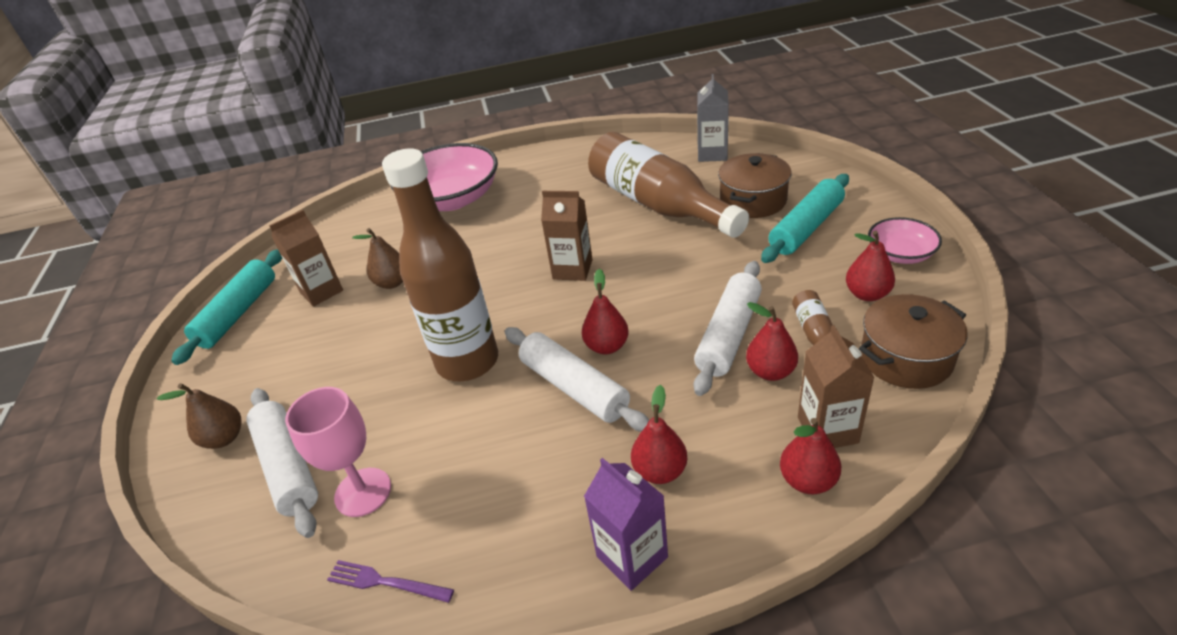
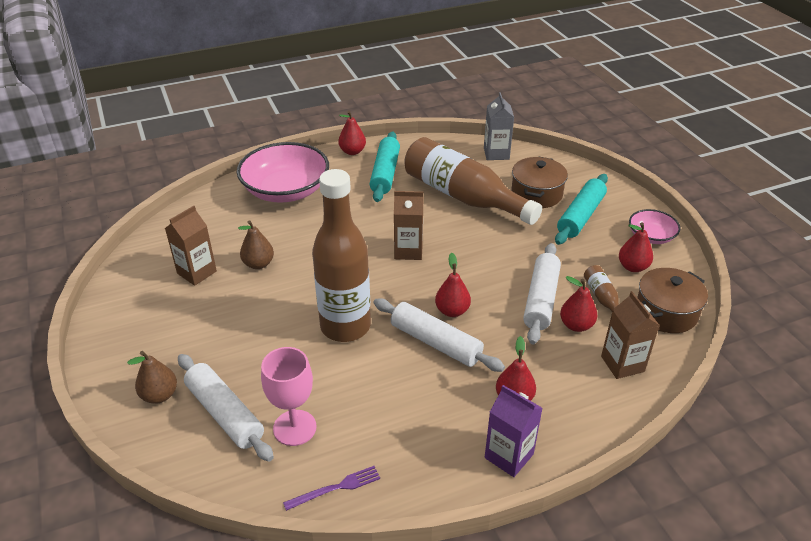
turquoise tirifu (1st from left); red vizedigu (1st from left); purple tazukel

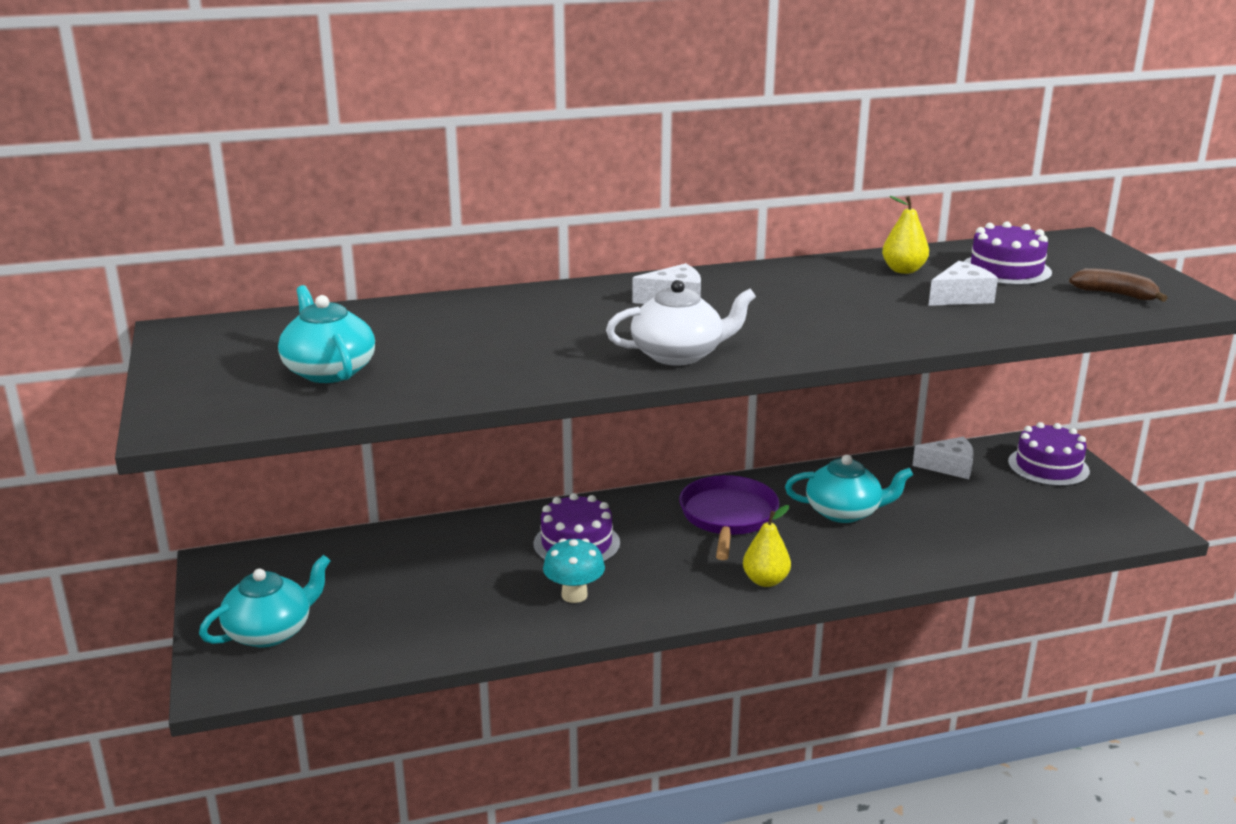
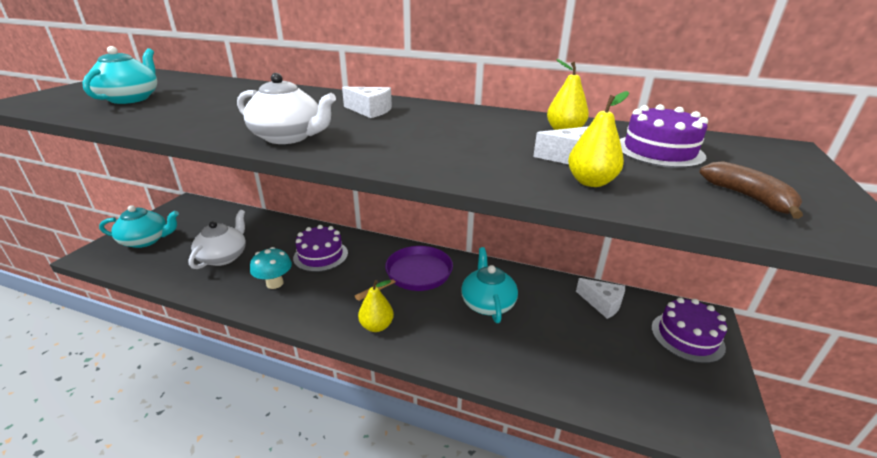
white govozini (1st from left); yellow vizedigu (3rd from left); turquoise govozini (3rd from left)

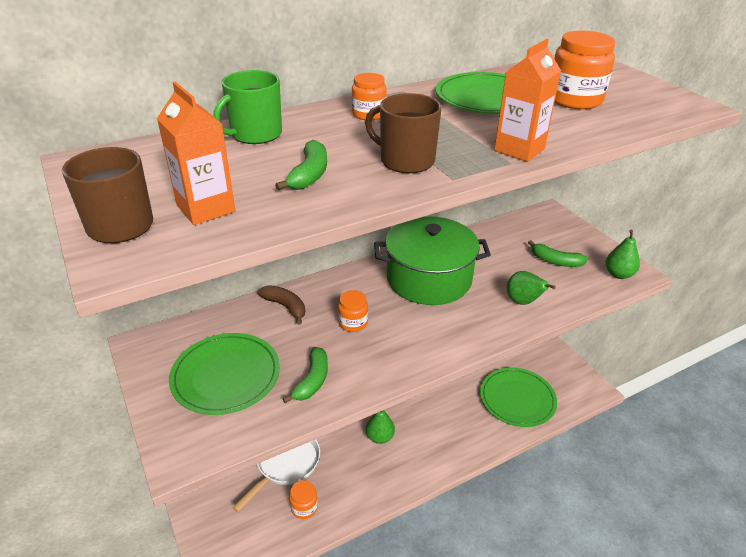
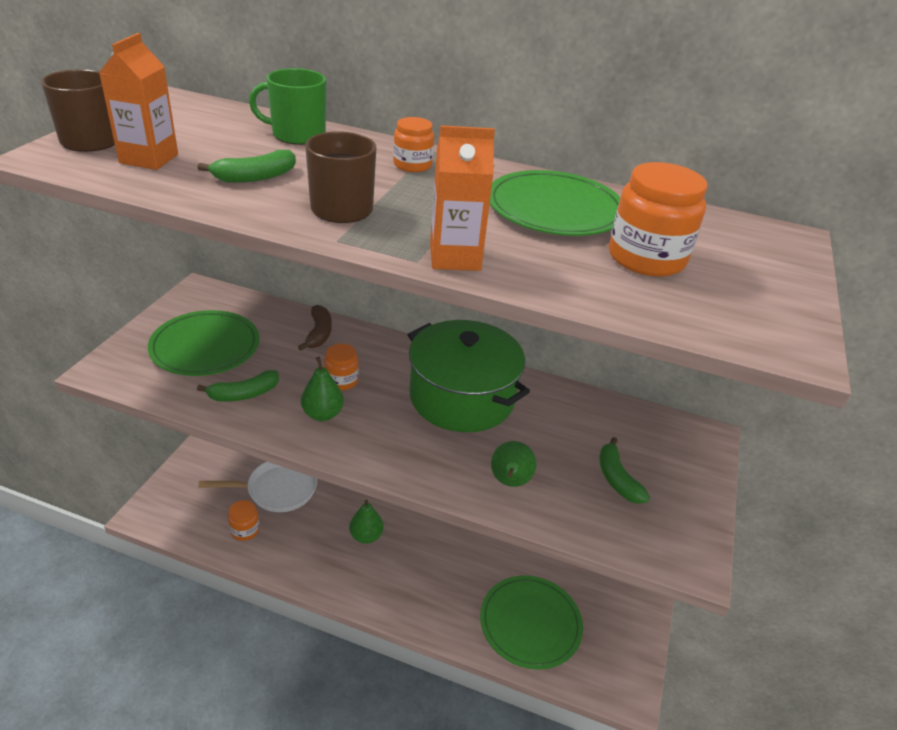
green vizedigu (1st from left)

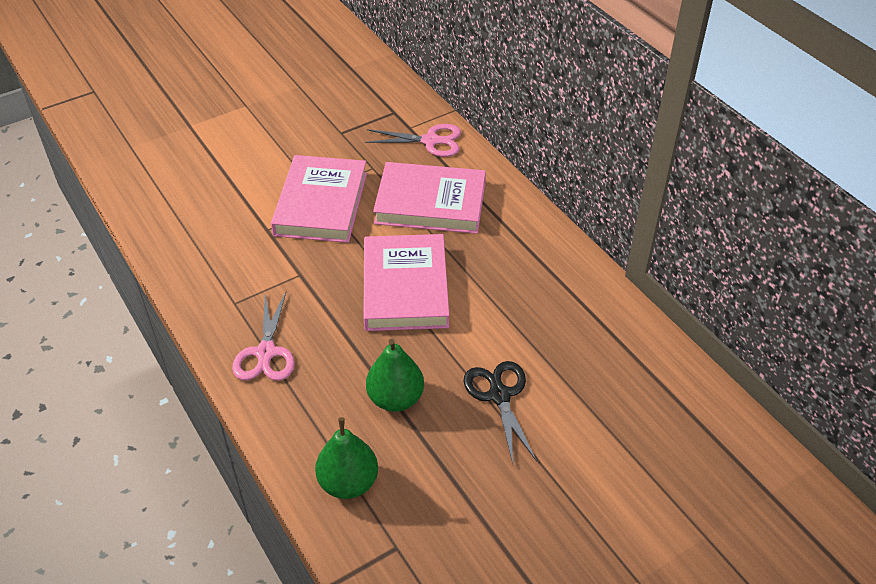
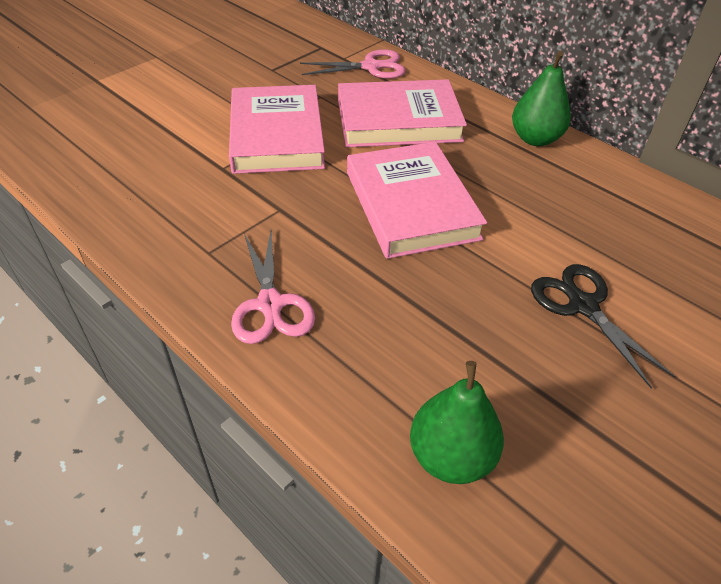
green vizedigu (2nd from left)

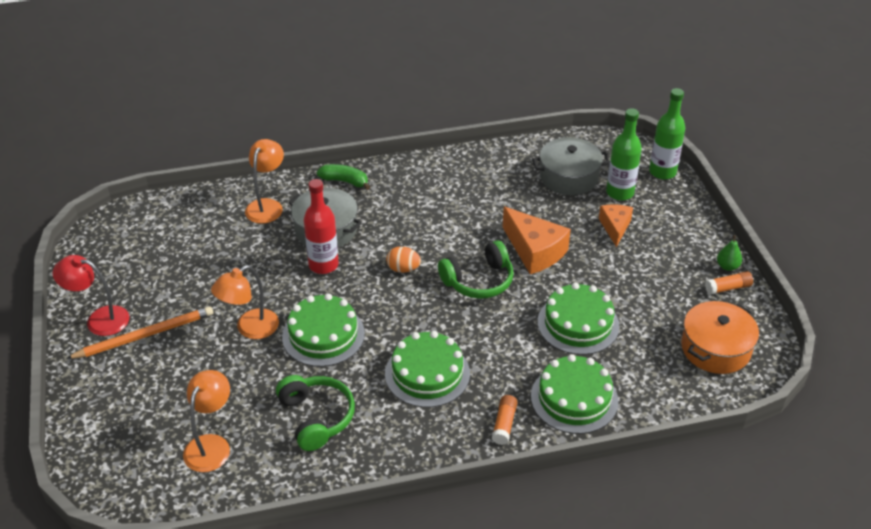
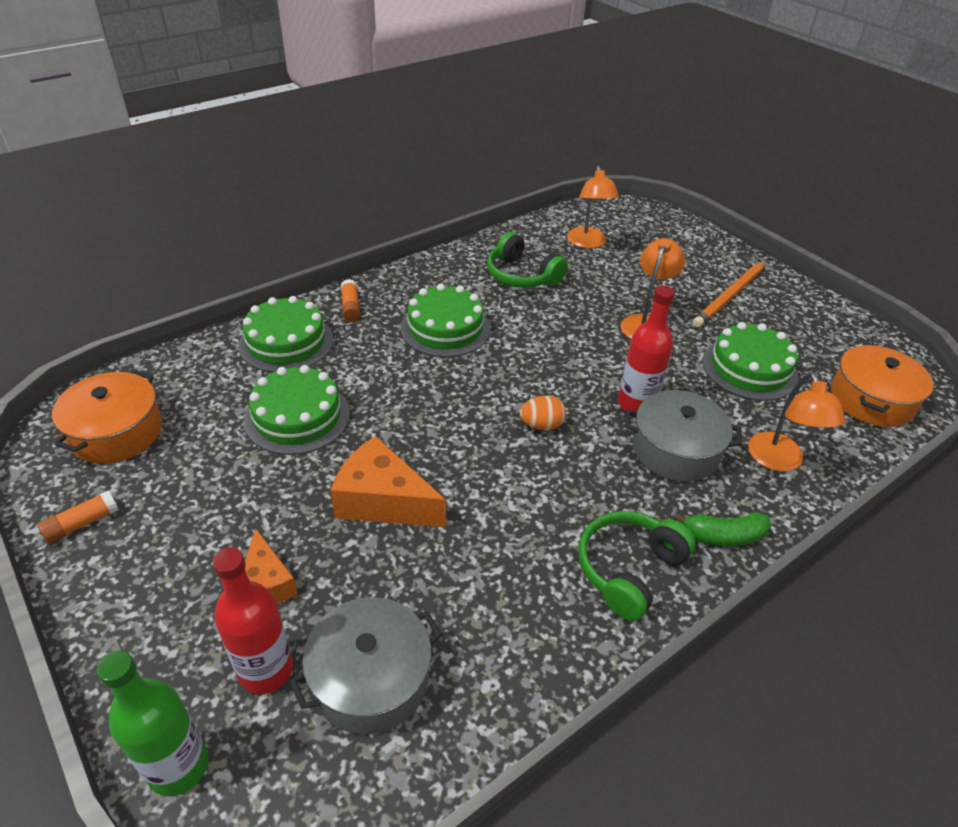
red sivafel; green vizedigu; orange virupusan (2nd from left); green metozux (4th from left); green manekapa (2nd from left); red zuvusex (1st from left)

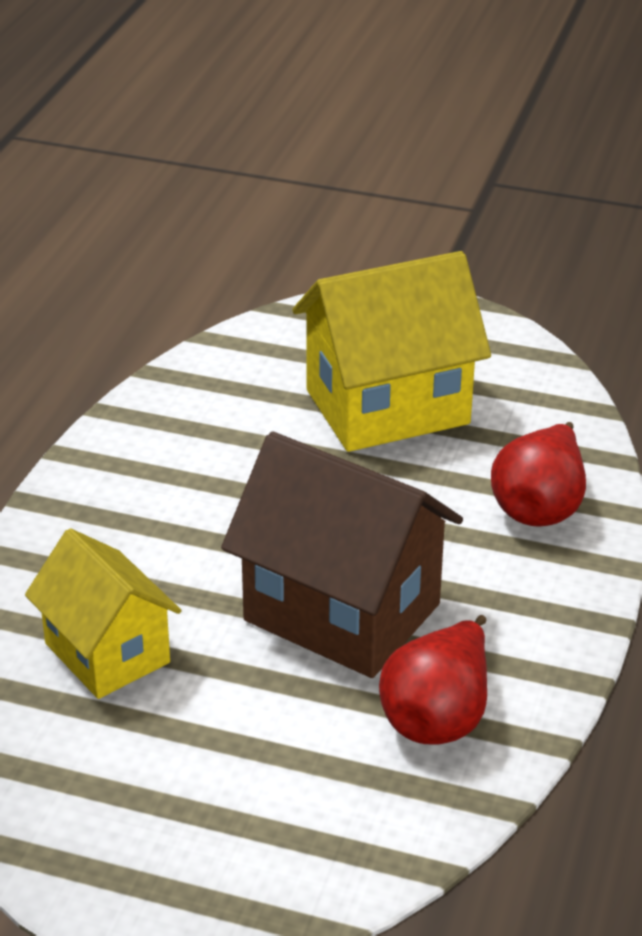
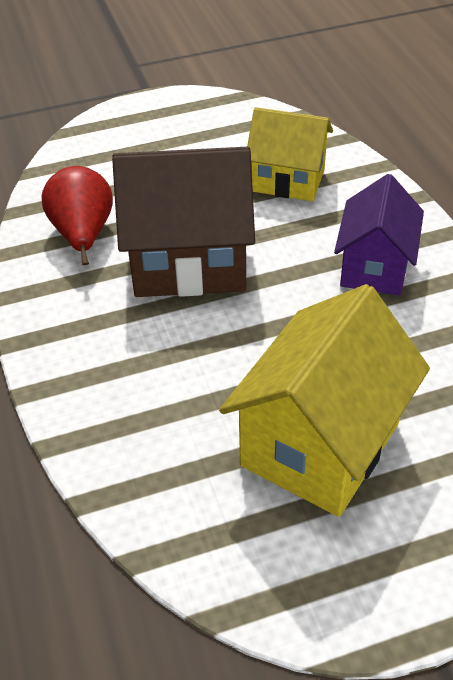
red vizedigu (2nd from left in the first image); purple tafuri

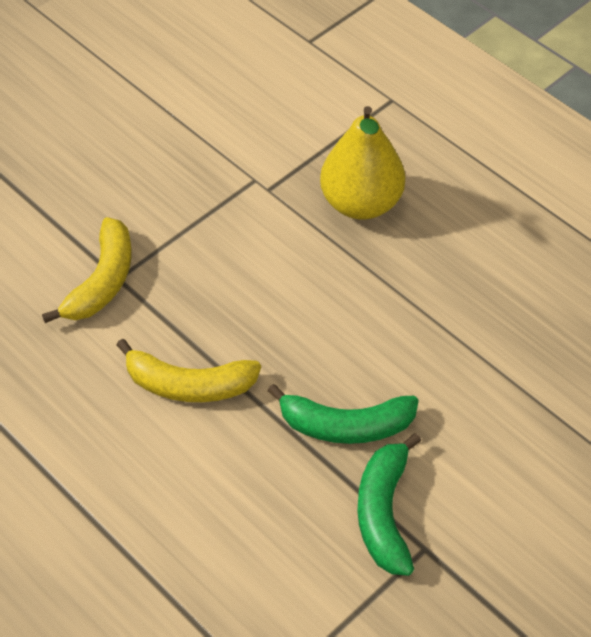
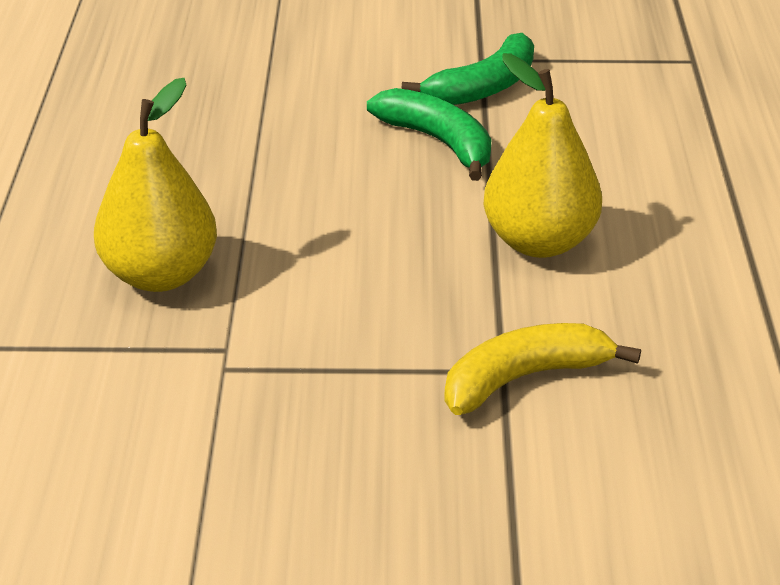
yellow vizedigu (2nd from left)

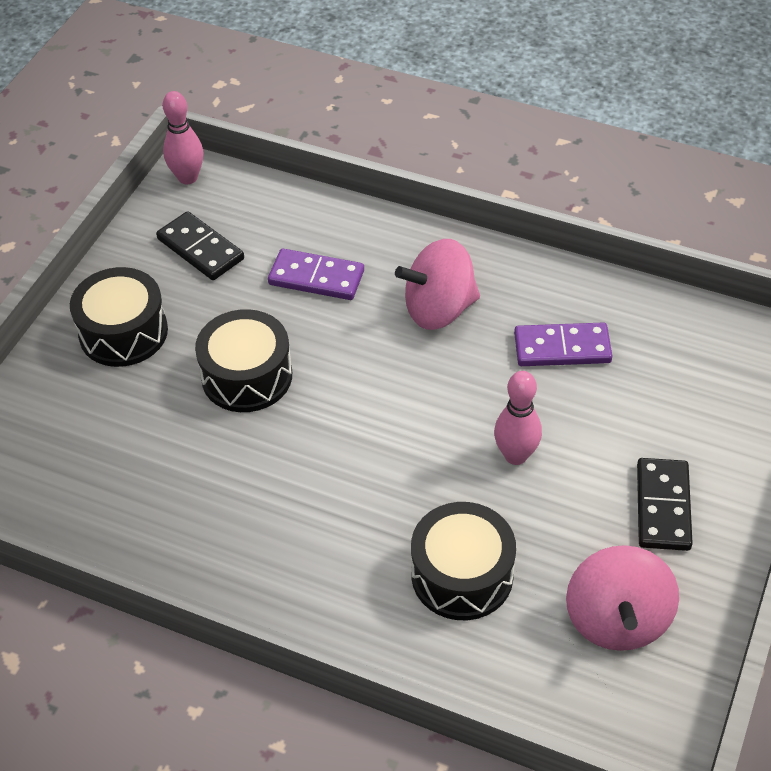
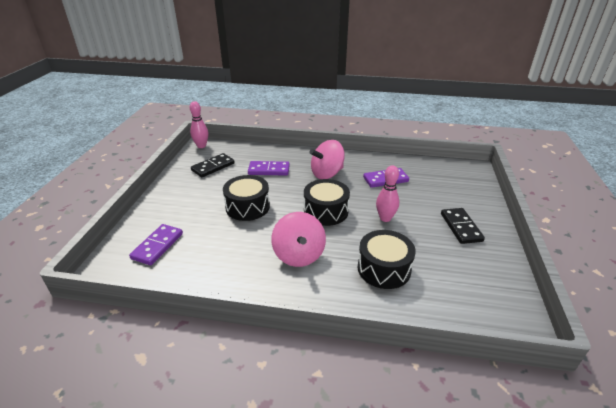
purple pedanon (1st from left); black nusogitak (2nd from left); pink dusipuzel (1st from left); black pedanon (1st from left)

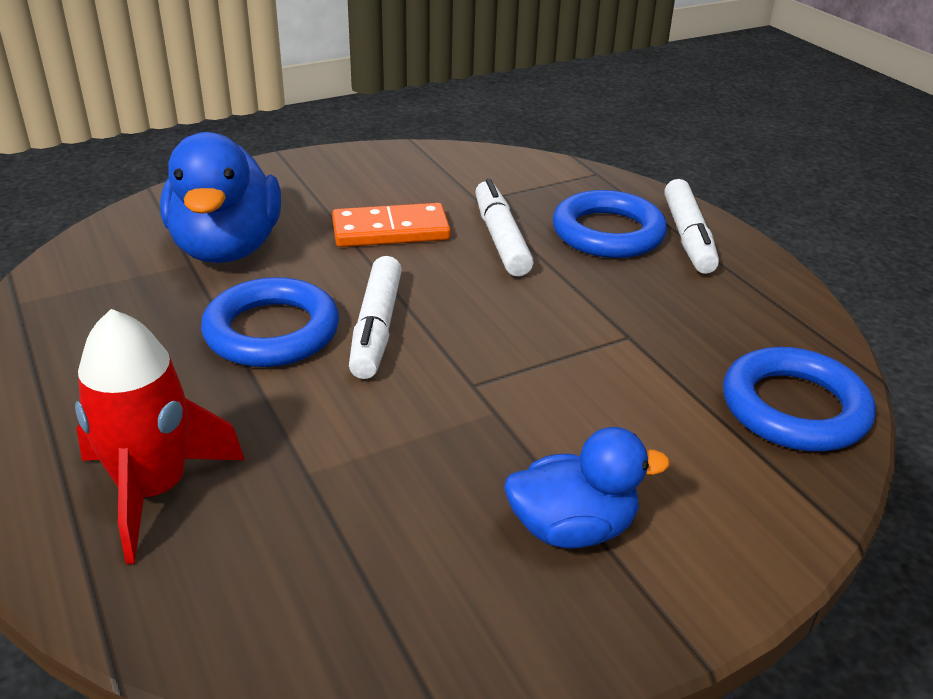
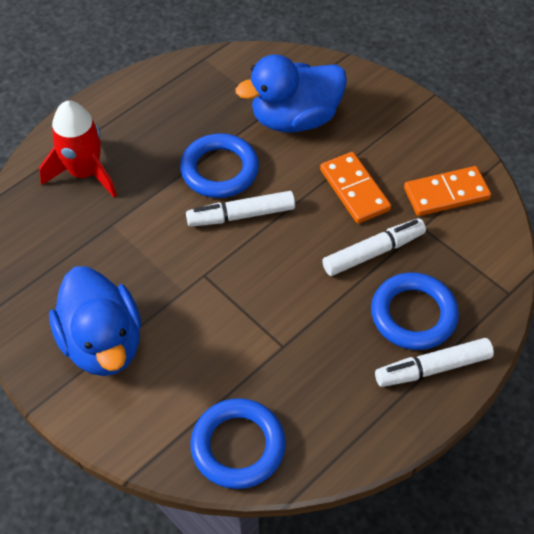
orange pedanon (2nd from left); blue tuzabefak (1st from left)

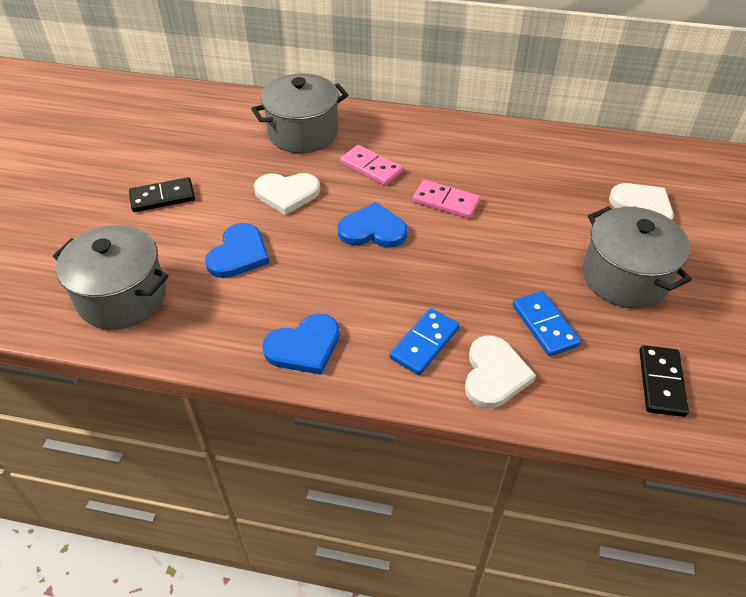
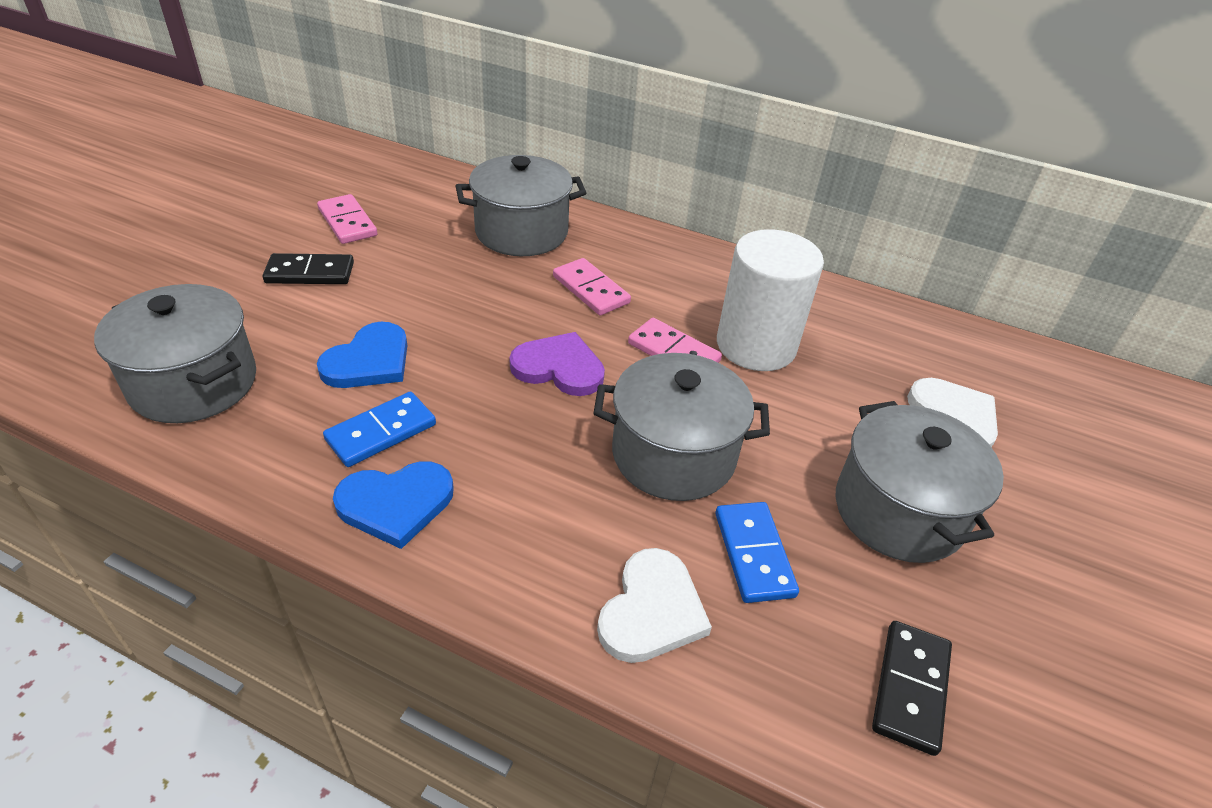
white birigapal (1st from left in the first image); pink pedanon (1st from left); grey virupusan (3rd from left); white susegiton; blue pedanon (1st from left); purple birigapal

